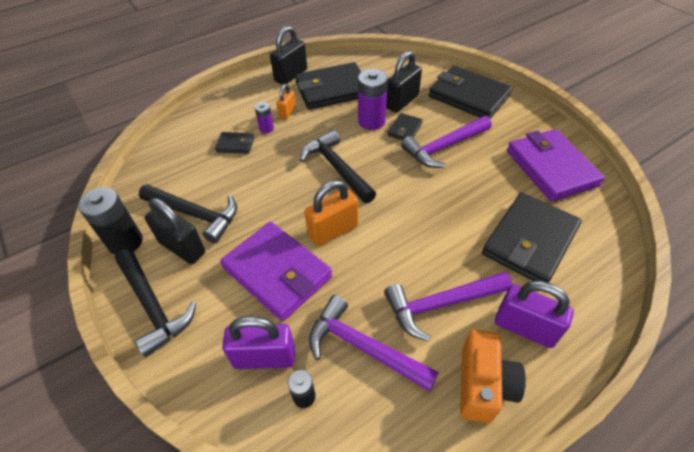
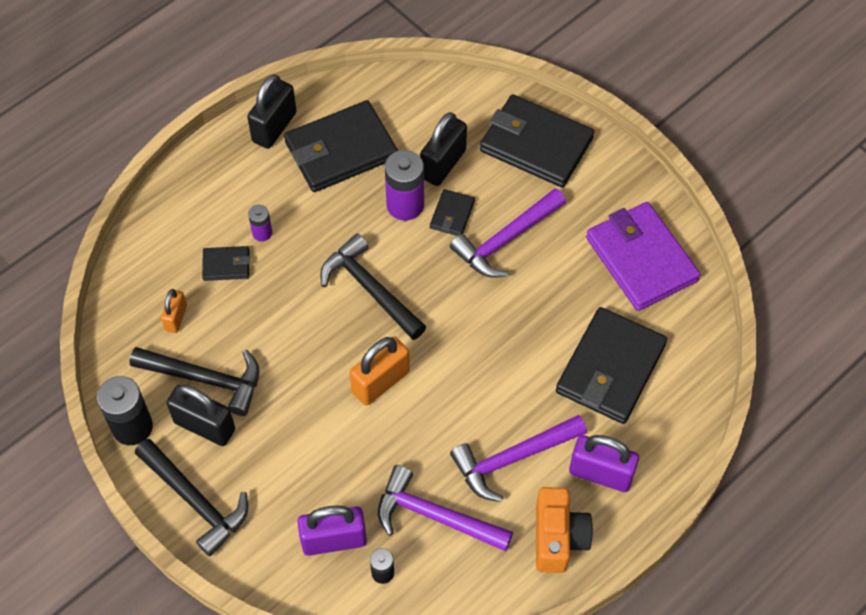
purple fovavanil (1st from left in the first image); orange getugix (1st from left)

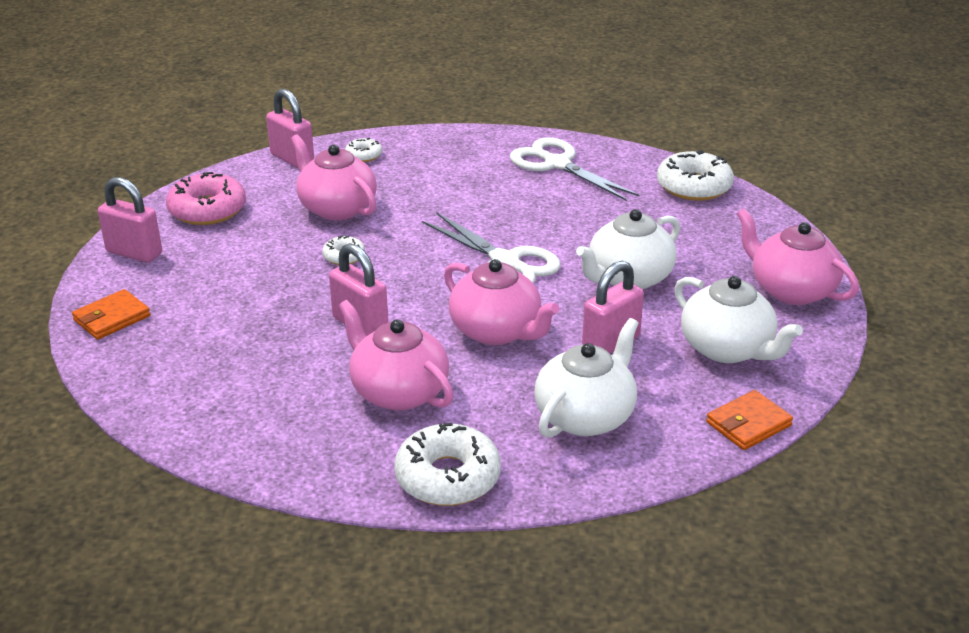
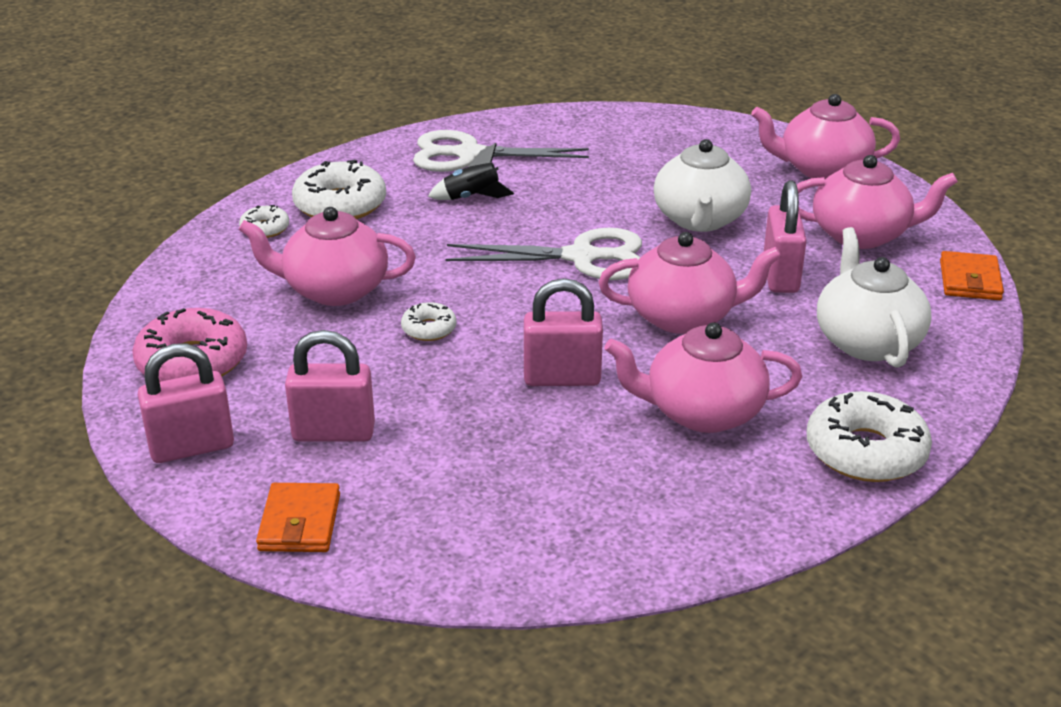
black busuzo; pink getugix (2nd from left); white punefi (2nd from left); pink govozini (5th from left)

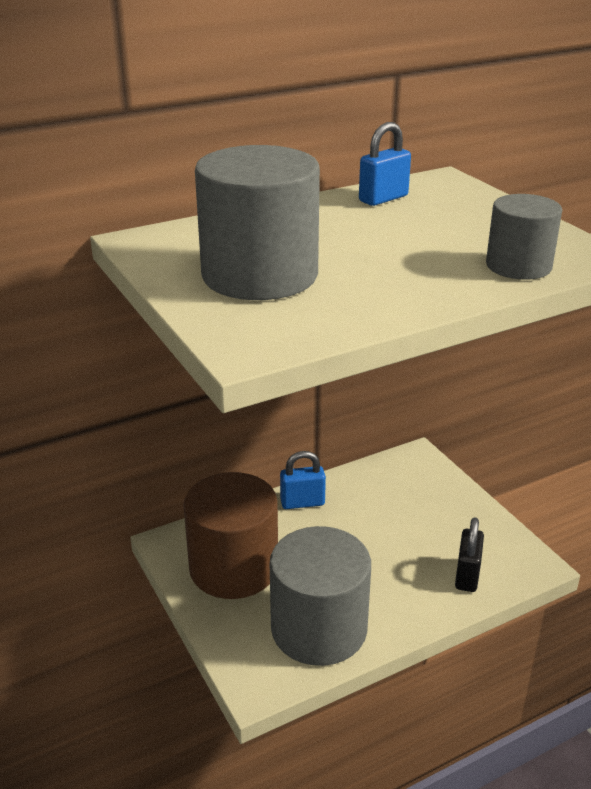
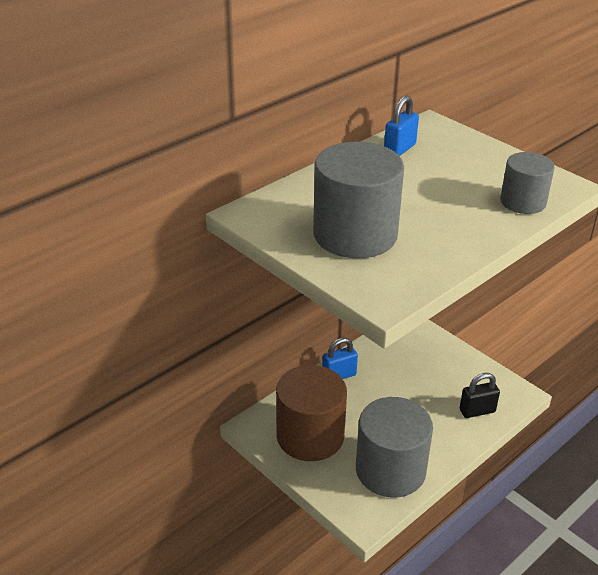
black getugix

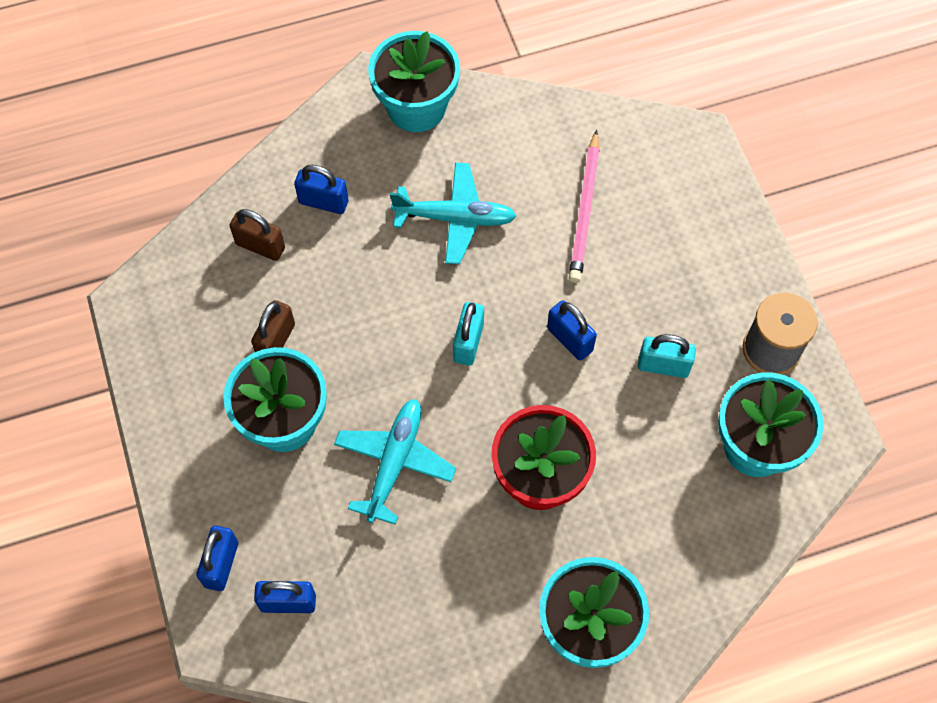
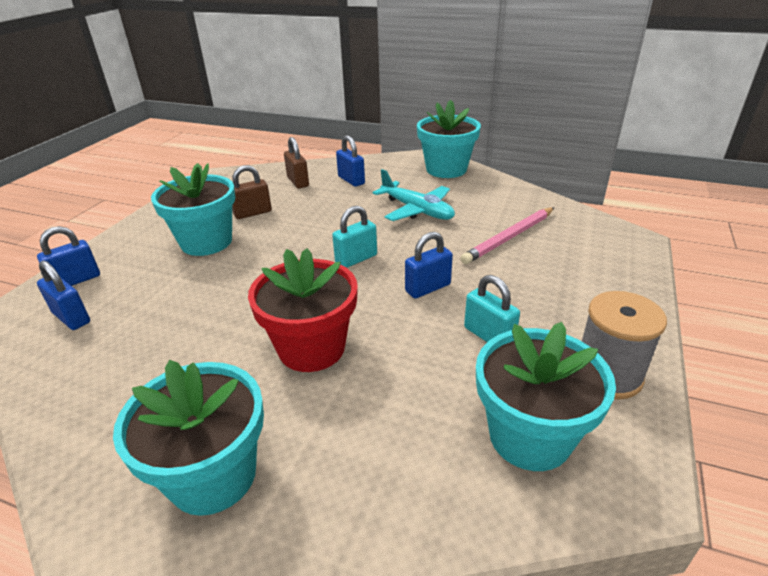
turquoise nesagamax (1st from left in the first image); blue getugix (4th from left)

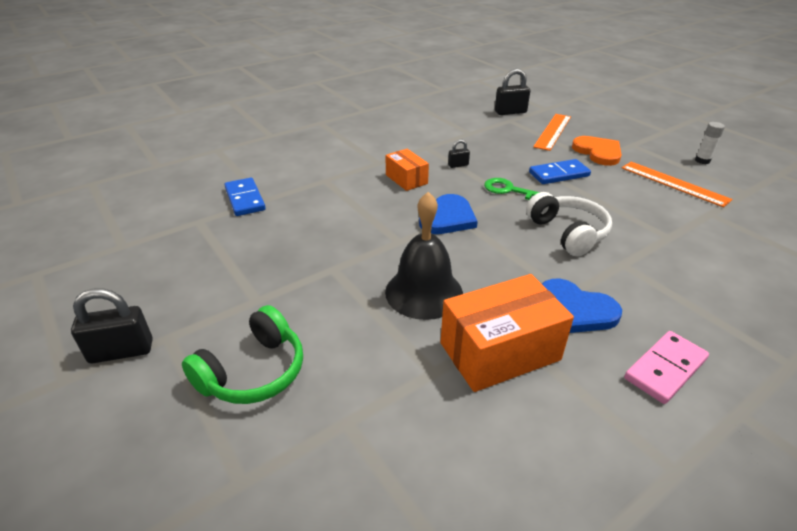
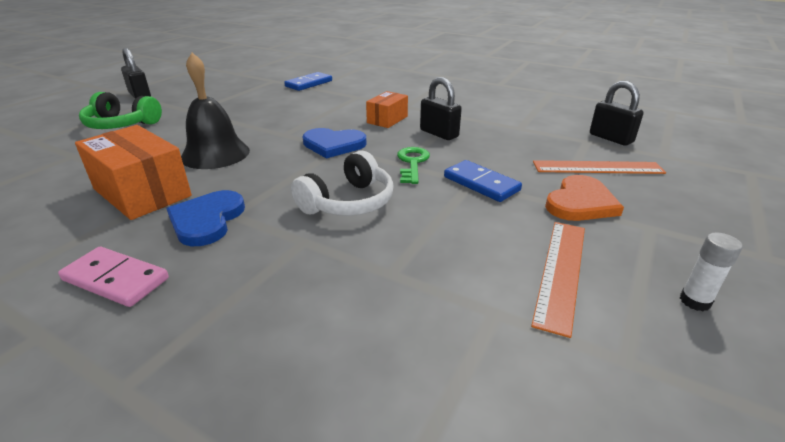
black getugix (2nd from left)

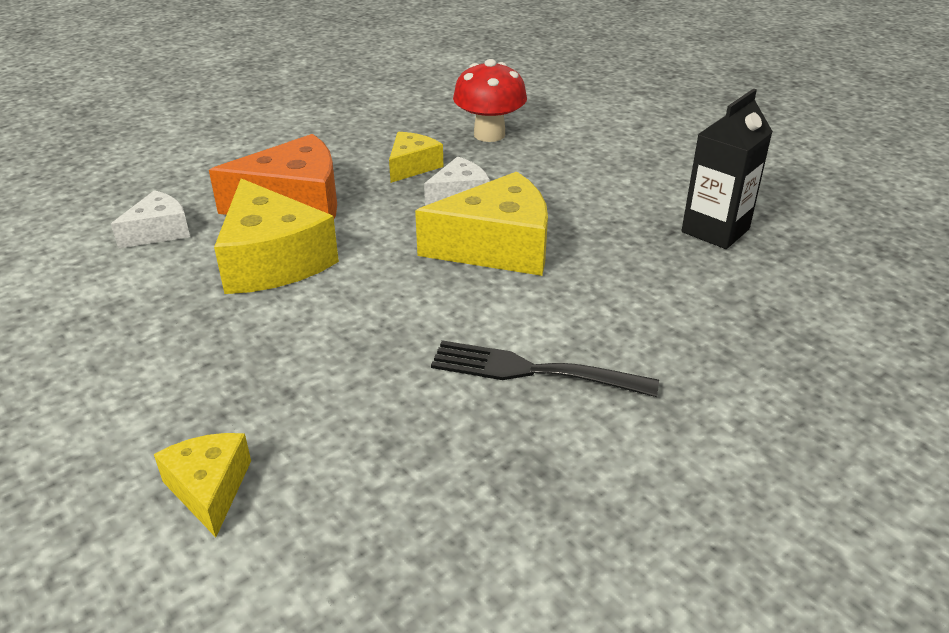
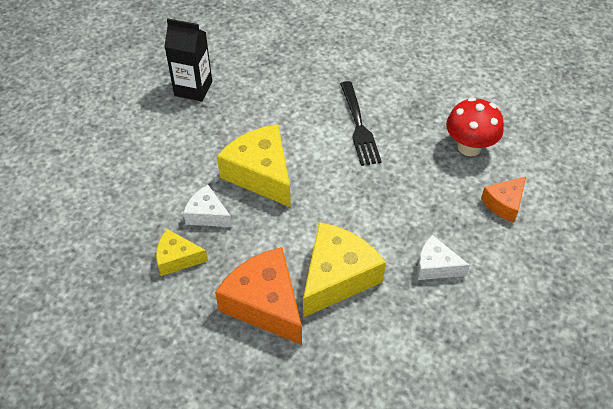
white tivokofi (2nd from left); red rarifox; orange tivokofi (2nd from left)

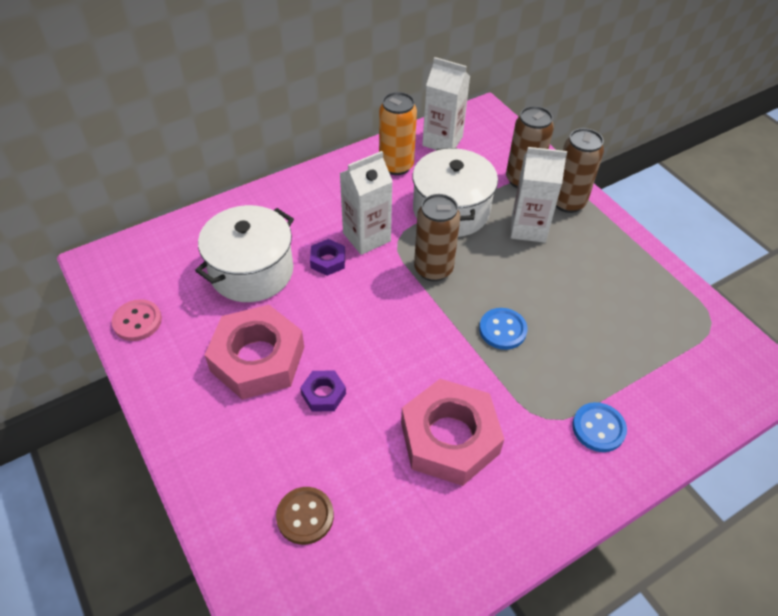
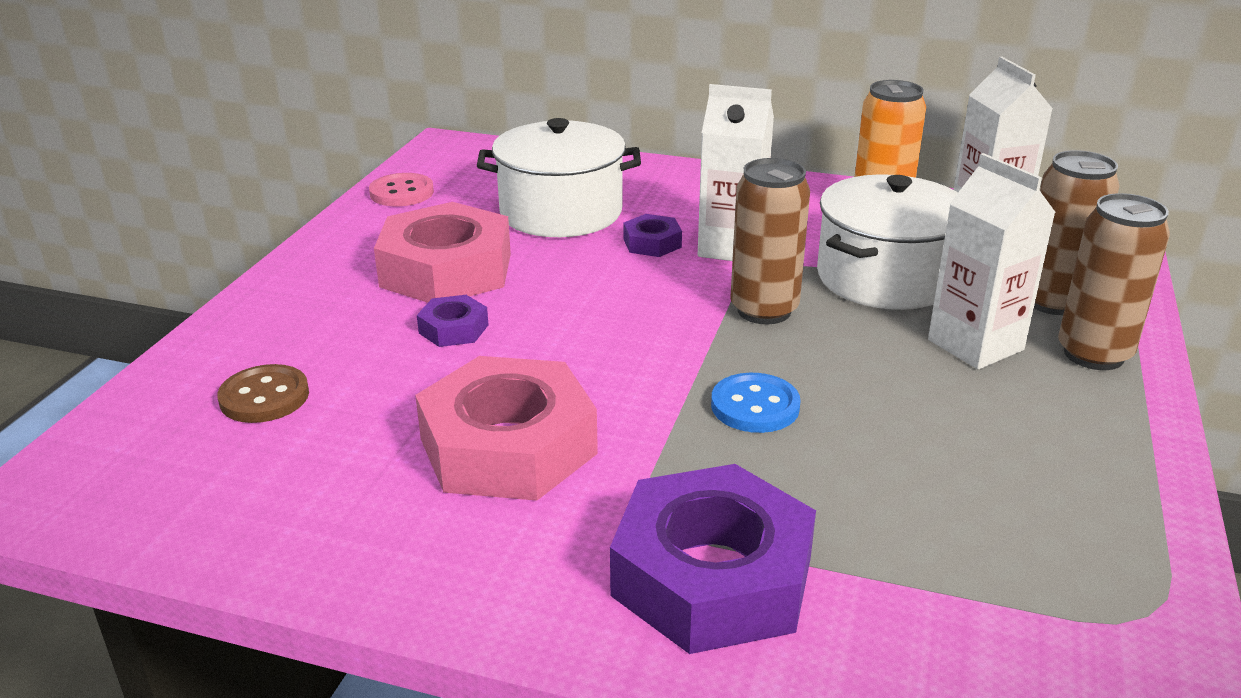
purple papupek (3rd from left)

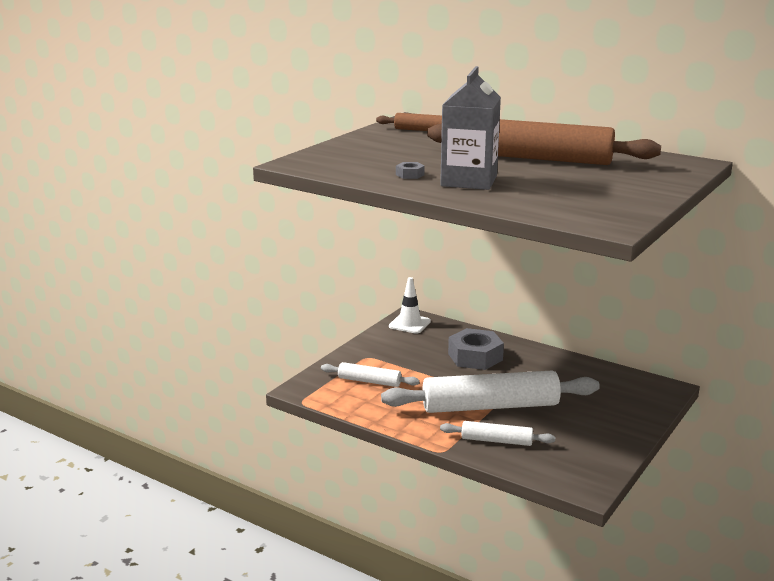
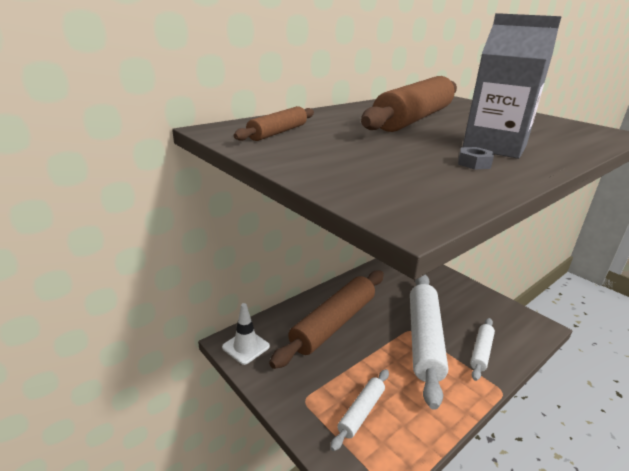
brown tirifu (2nd from left)

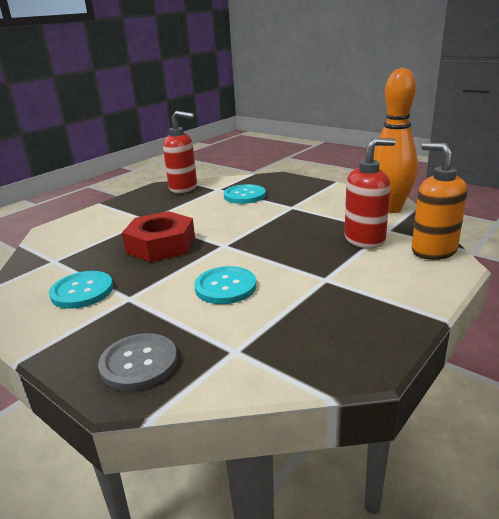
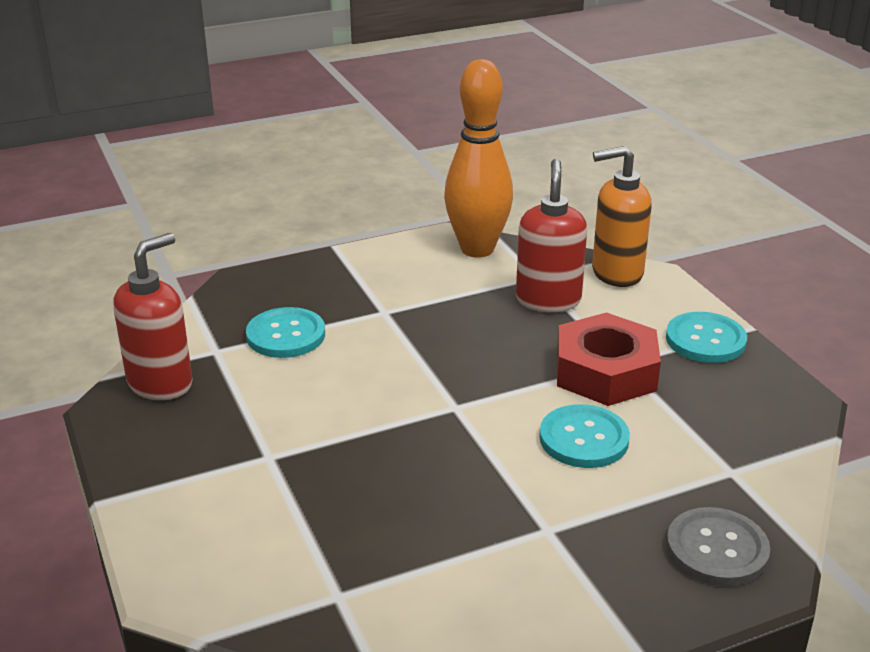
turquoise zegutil (3rd from left); red papupek

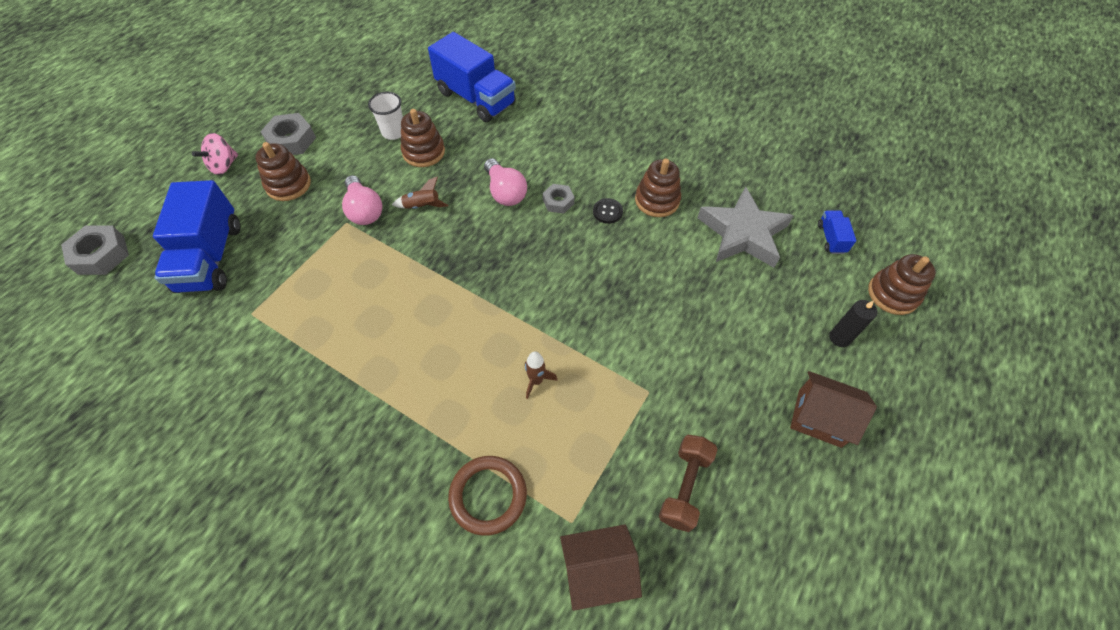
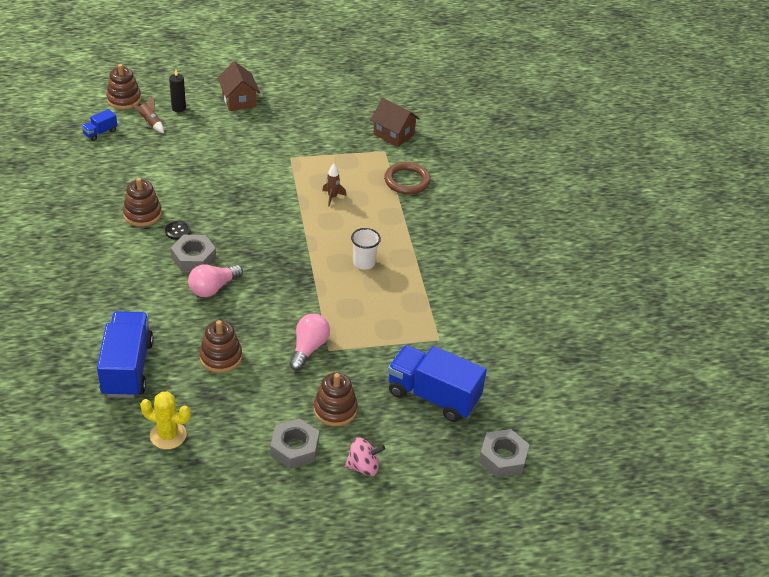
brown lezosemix; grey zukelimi; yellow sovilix; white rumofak; brown busuzo (1st from left); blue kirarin (3rd from left); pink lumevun (1st from left); grey papupek (1st from left)

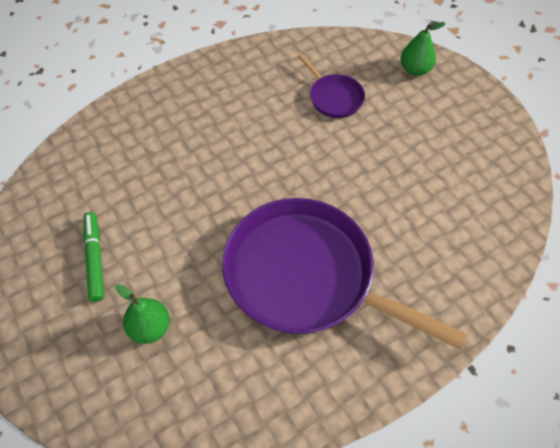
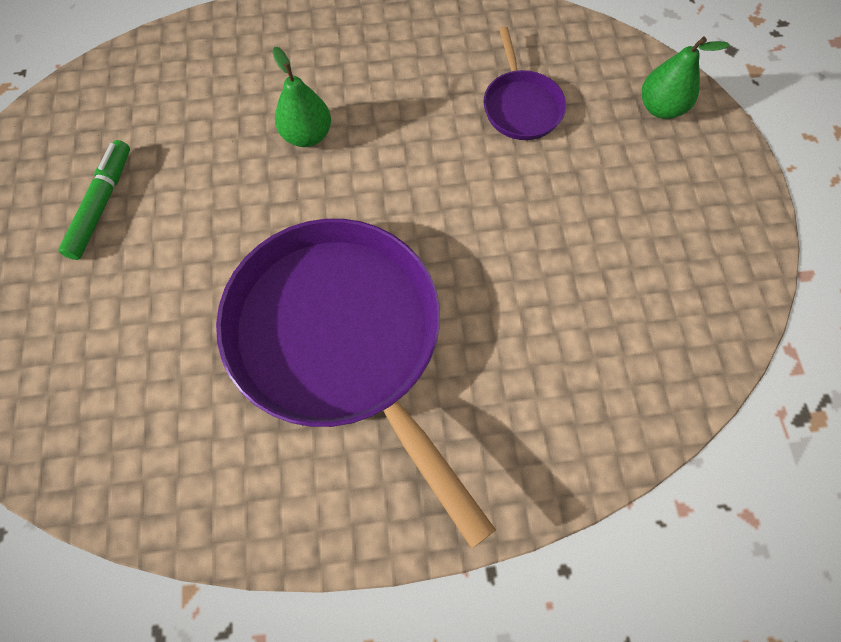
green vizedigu (1st from left)

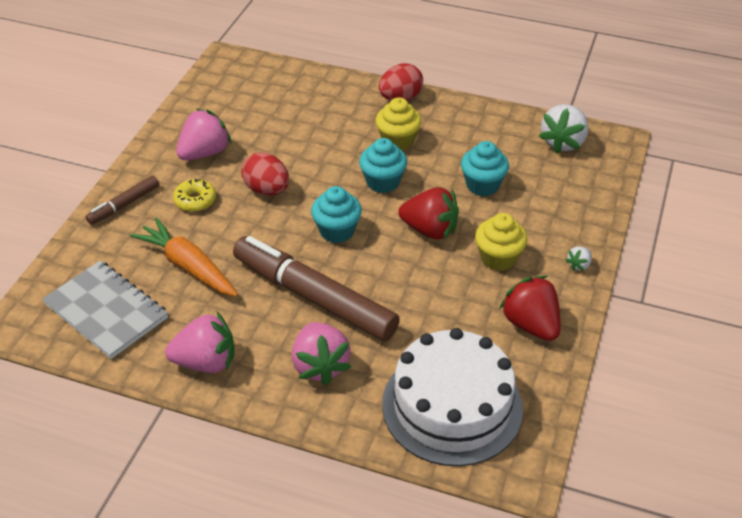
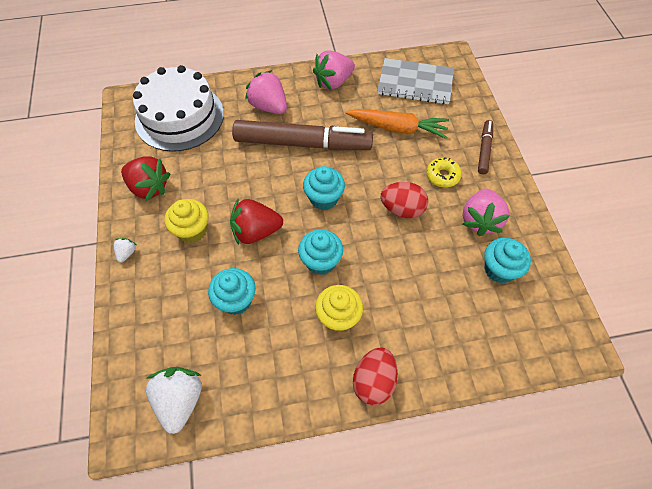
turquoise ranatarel (4th from left)

